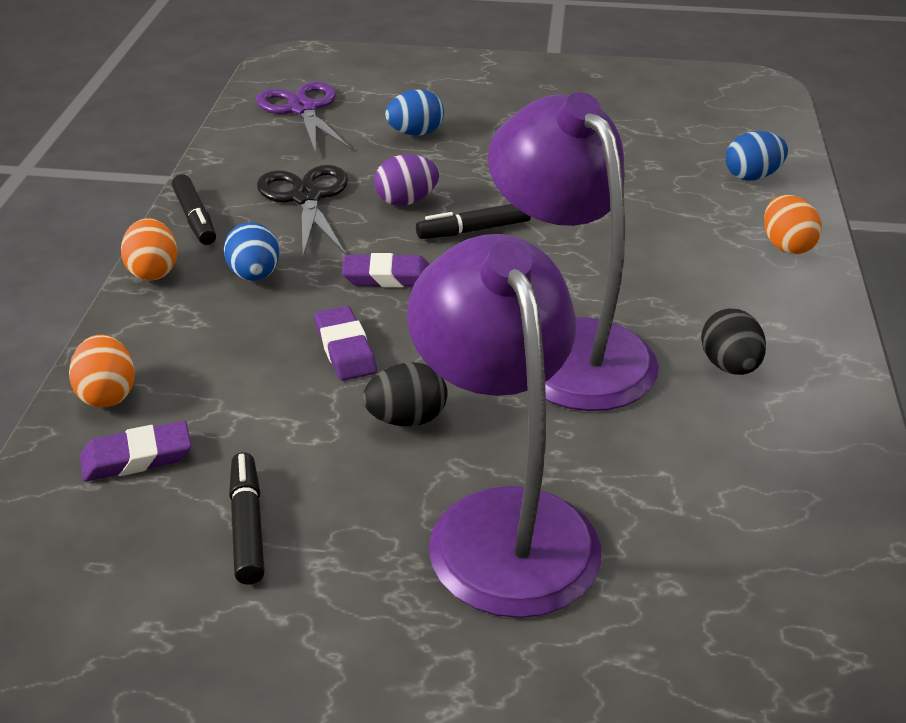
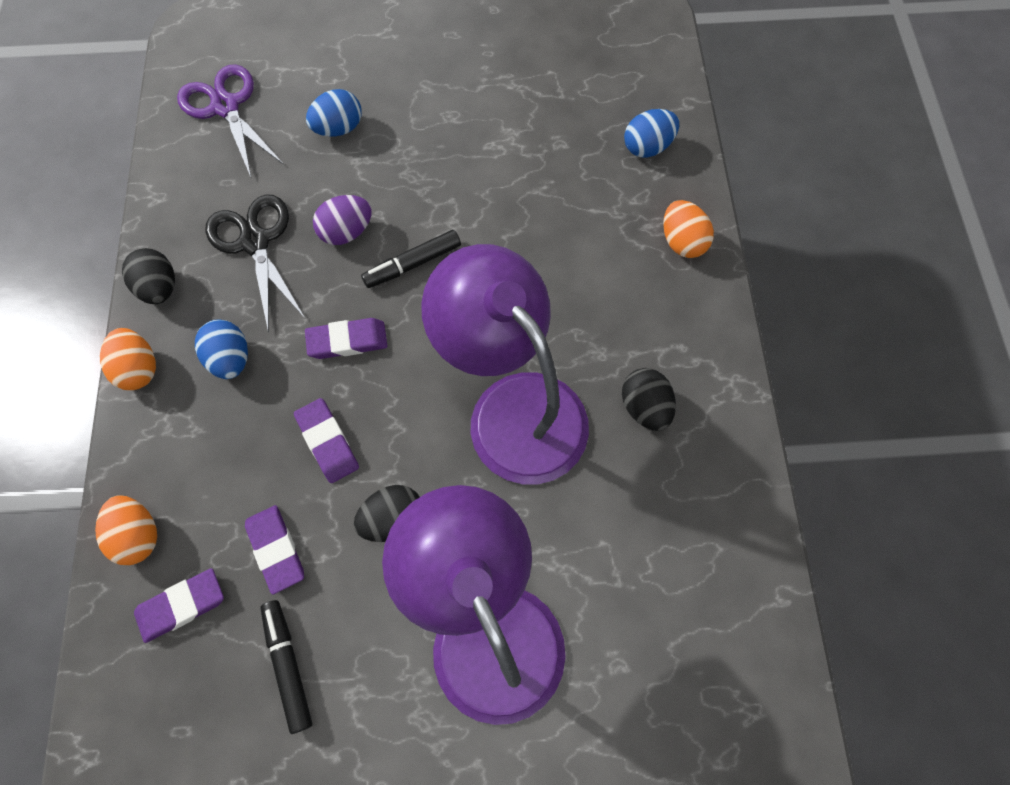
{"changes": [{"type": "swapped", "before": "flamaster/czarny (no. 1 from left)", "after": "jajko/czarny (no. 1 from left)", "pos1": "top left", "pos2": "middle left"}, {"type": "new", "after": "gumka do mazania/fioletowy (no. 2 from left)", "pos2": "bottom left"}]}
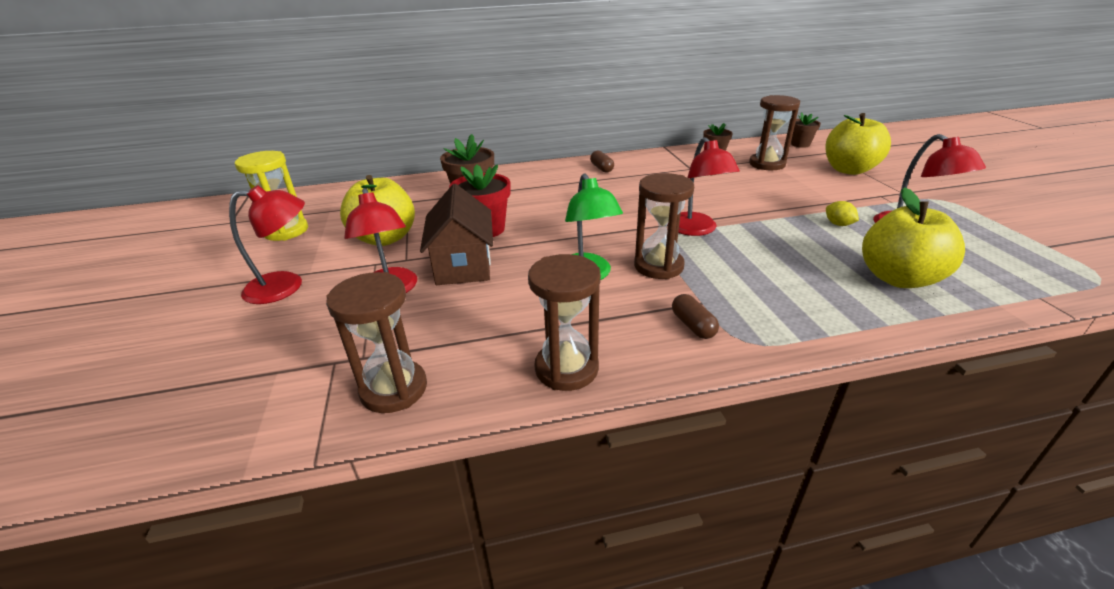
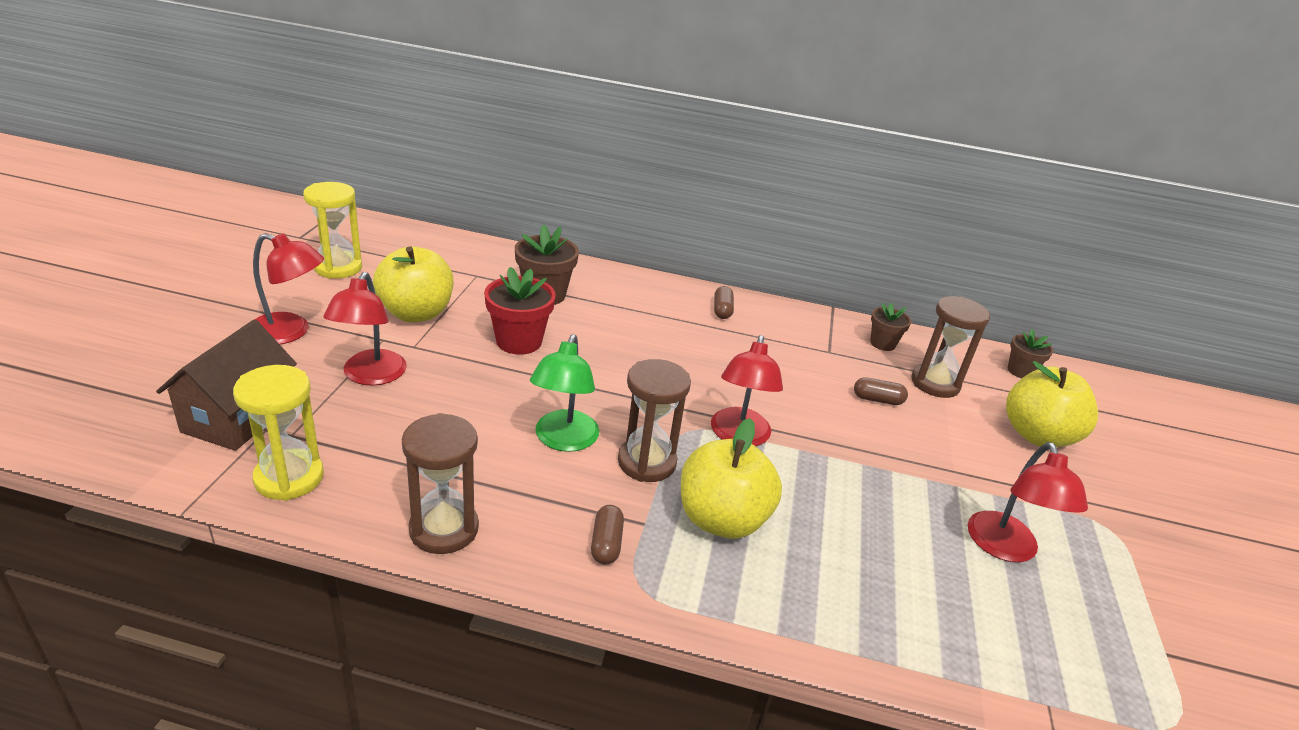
{"changes": [{"type": "shifted", "before": "domek/brązowy", "pos1": "centre", "pos2": "middle left"}, {"type": "shifted", "before": "jabłko/żółty (no. 3 from left in the first image)", "after": "jabłko/żółty (no. 2 from left)", "pos1": "middle right", "pos2": "centre"}, {"type": "gone", "before": "cytryna/żółty", "pos1": "middle right"}, {"type": "repainted", "before": "klepsydra/brązowy (no. 1 from left)", "after": "klepsydra/żółty (no. 1 from left)", "pos1": "centre", "pos2": "middle left"}, {"type": "new", "after": "kapsułka/brązowy (no. 3 from left)", "pos2": "middle right"}]}
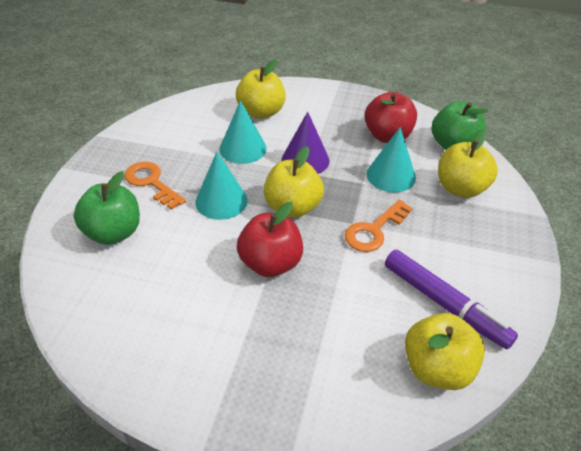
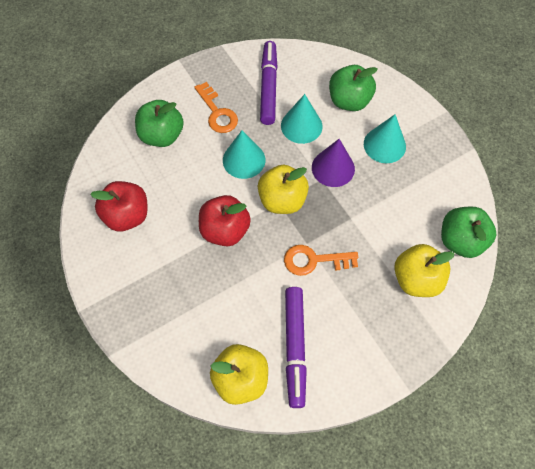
{"changes": [{"type": "repainted", "before": "jabłko/żółty (no. 1 from left)", "after": "jabłko/zielony (no. 2 from left)", "pos1": "top centre", "pos2": "top centre"}, {"type": "shifted", "before": "jabłko/czerwony (no. 2 from left in the first image)", "after": "jabłko/czerwony (no. 1 from left)", "pos1": "top right", "pos2": "middle left"}, {"type": "shifted", "before": "stożek/turkusowy (no. 3 from left)", "pos1": "middle right", "pos2": "top right"}, {"type": "rotated", "before": "klucz/pomarańczowy (no. 1 from left)", "pos1": "middle left", "pos2": "top centre", "turn": 150}, {"type": "new", "after": "flamaster/fioletowy (no. 1 from left)", "pos2": "top centre"}]}
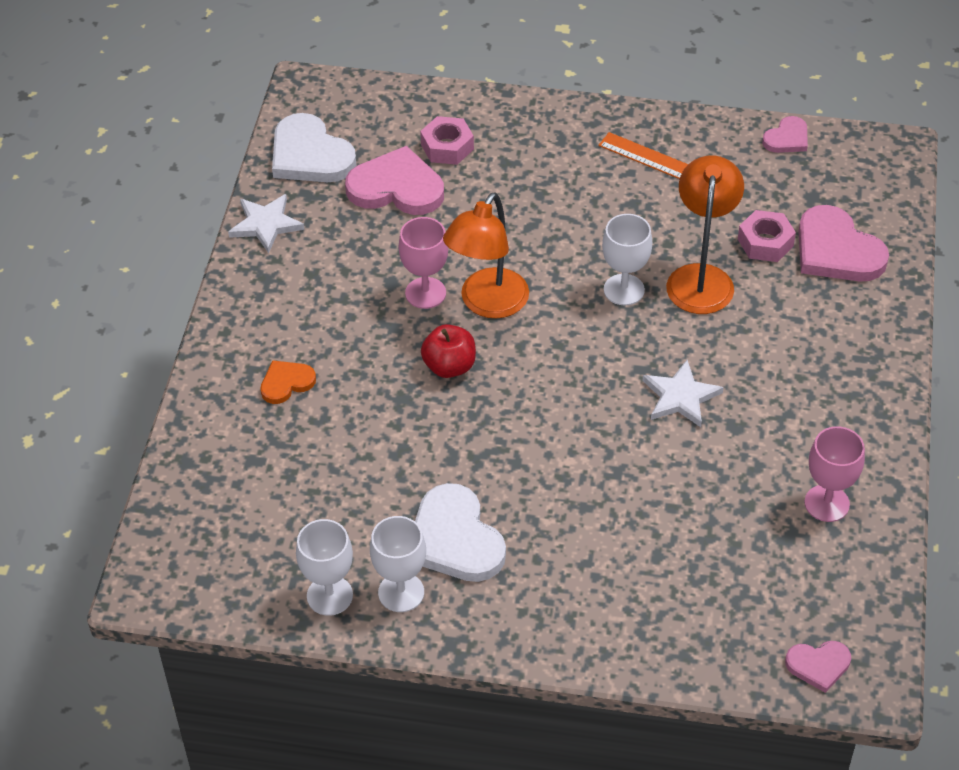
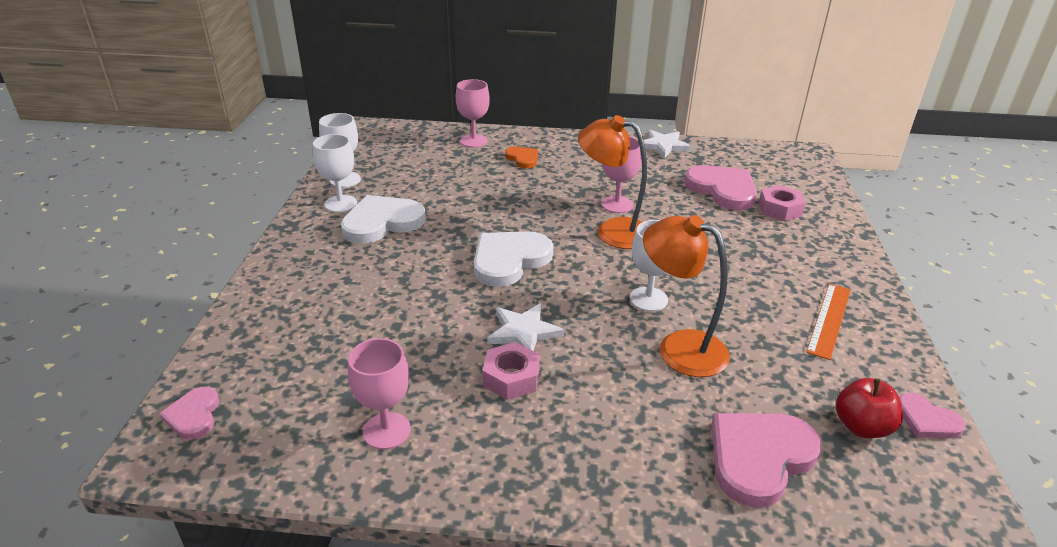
{"changes": [{"type": "shifted", "before": "serce/biały (no. 1 from left in the first image)", "after": "serce/biały (no. 2 from left)", "pos1": "top left", "pos2": "centre"}, {"type": "rotated", "before": "serce/różowy (no. 1 from left in the first image)", "pos1": "top centre", "pos2": "middle right", "turn": -45}, {"type": "rotated", "before": "lampka/pomarańczowy (no. 2 from left)", "pos1": "top right", "pos2": "centre", "turn": -150}, {"type": "shifted", "before": "nakrętka/różowy (no. 2 from left in the first image)", "after": "nakrętka/różowy (no. 1 from left)", "pos1": "top right", "pos2": "bottom centre"}, {"type": "shifted", "before": "jabłko/czerwony", "pos1": "centre", "pos2": "bottom right"}, {"type": "new", "after": "kielich/różowy (no. 2 from left)", "pos2": "top centre"}]}
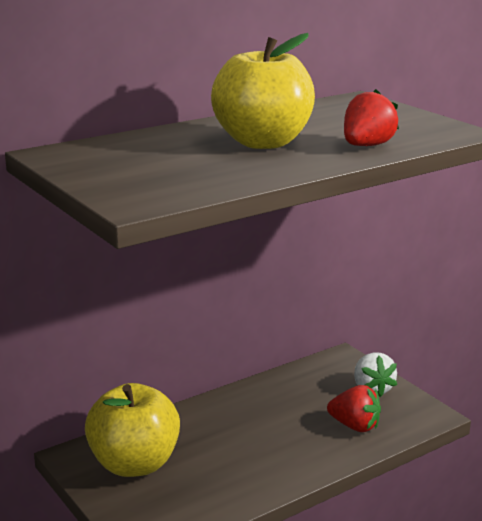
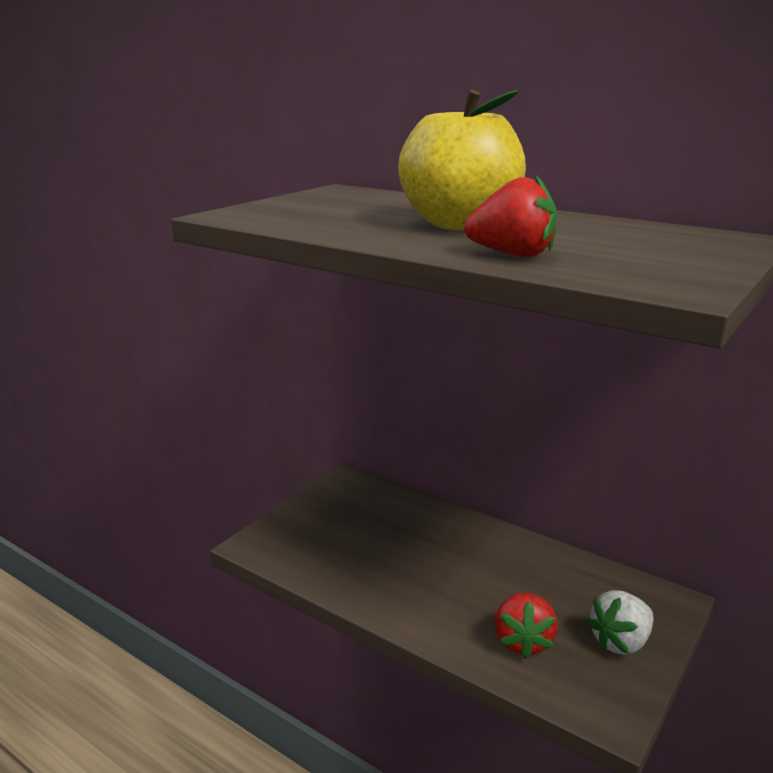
{"changes": [{"type": "gone", "before": "jabłko/żółty (no. 1 from left)", "pos1": "bottom left"}]}
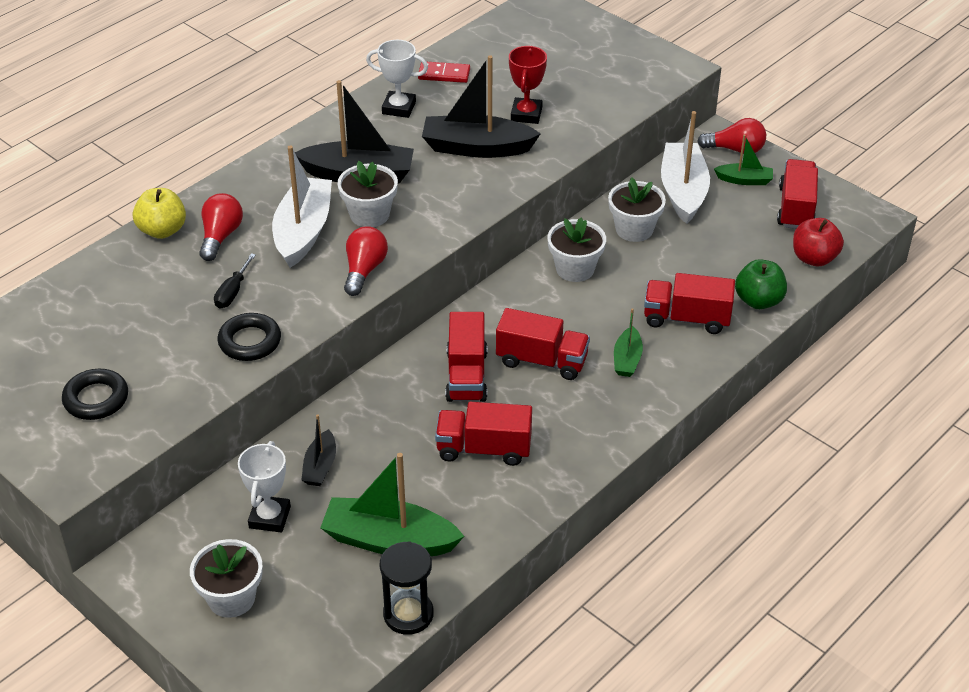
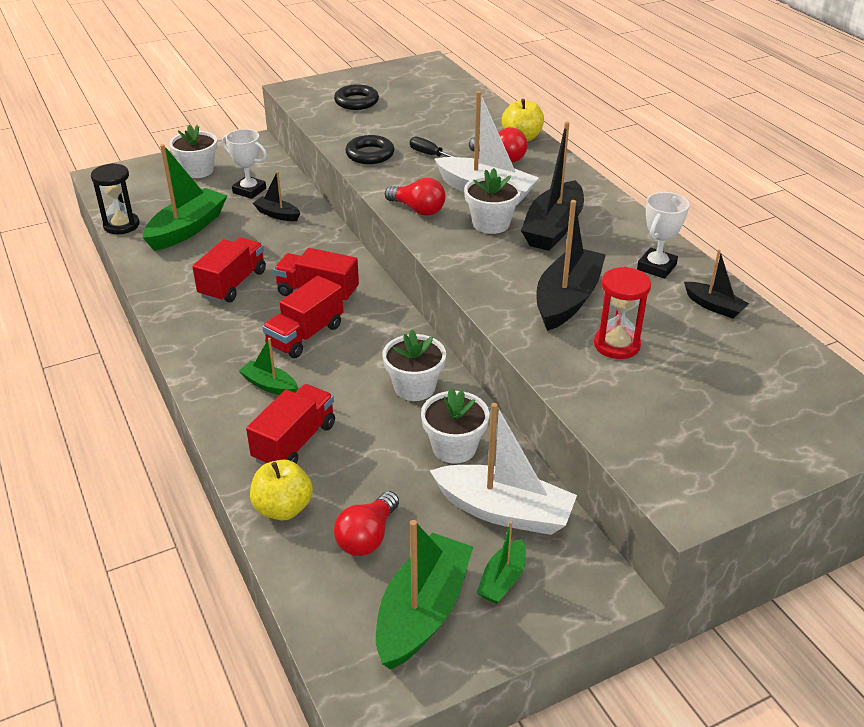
{"changes": [{"type": "swapped", "before": "puchar/czerwony", "after": "klepsydra/czerwony", "pos1": "top centre", "pos2": "middle right"}, {"type": "swapped", "before": "kostka domina/czerwony", "after": "łódka/czarny (no. 4 from left)", "pos1": "top centre", "pos2": "middle right"}, {"type": "shifted", "before": "żarówka/czerwony (no. 3 from left in the first image)", "after": "żarówka/czerwony (no. 1 from left)", "pos1": "top right", "pos2": "bottom centre"}, {"type": "swapped", "before": "ciężarówka/czerwony (no. 5 from left)", "after": "łódka/zielony (no. 3 from left)", "pos1": "top right", "pos2": "bottom centre"}, {"type": "gone", "before": "jabłko/czerwony", "pos1": "middle right"}, {"type": "repainted", "before": "jabłko/zielony", "after": "jabłko/żółty (no. 1 from left)", "pos1": "middle right", "pos2": "bottom left"}]}
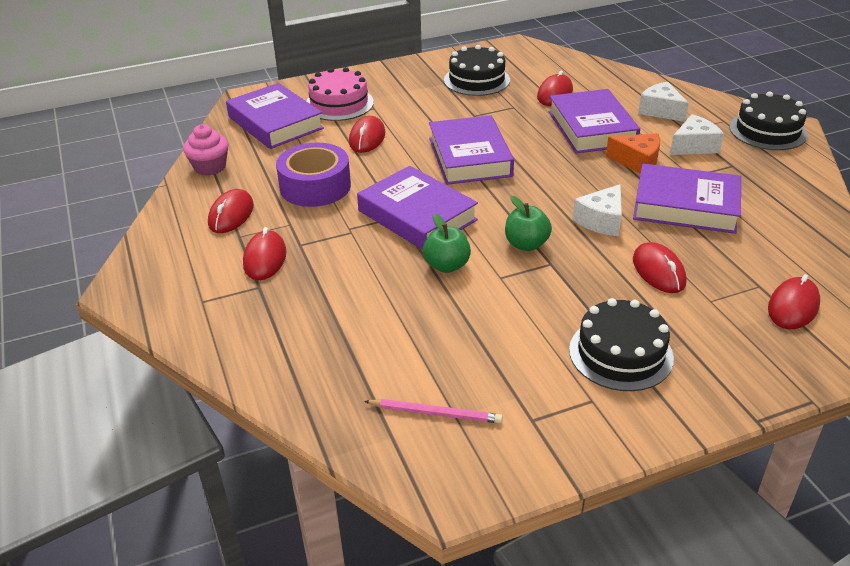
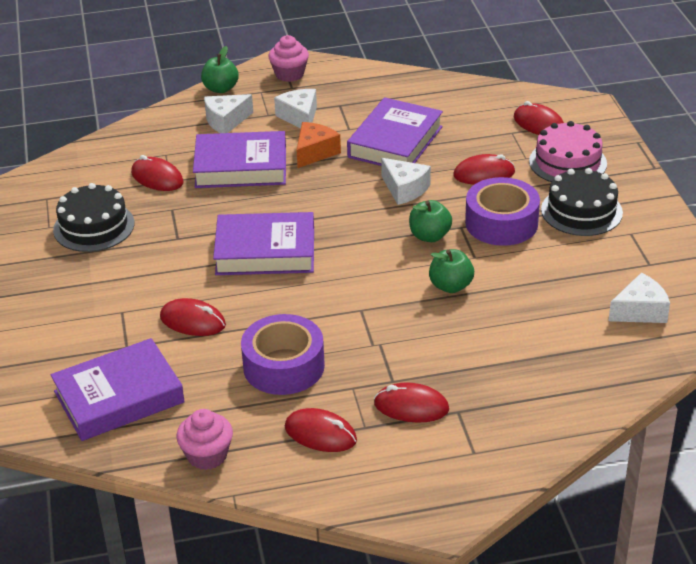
{"changes": [{"type": "shifted", "before": "tort/różowy", "pos1": "top centre", "pos2": "top right"}, {"type": "swapped", "before": "tort/czarny (no. 3 from left)", "after": "muffinka/różowy (no. 2 from left)", "pos1": "top right", "pos2": "top centre"}, {"type": "gone", "before": "książka/fioletowy (no. 2 from left)", "pos1": "centre"}, {"type": "swapped", "before": "ołówek/różowy", "after": "ser/biały (no. 4 from left)", "pos1": "bottom centre", "pos2": "middle right"}, {"type": "new", "after": "jabłko/zielony (no. 1 from left)", "pos2": "top left"}, {"type": "new", "after": "taśma klejąca/fioletowy (no. 2 from left)", "pos2": "middle right"}]}
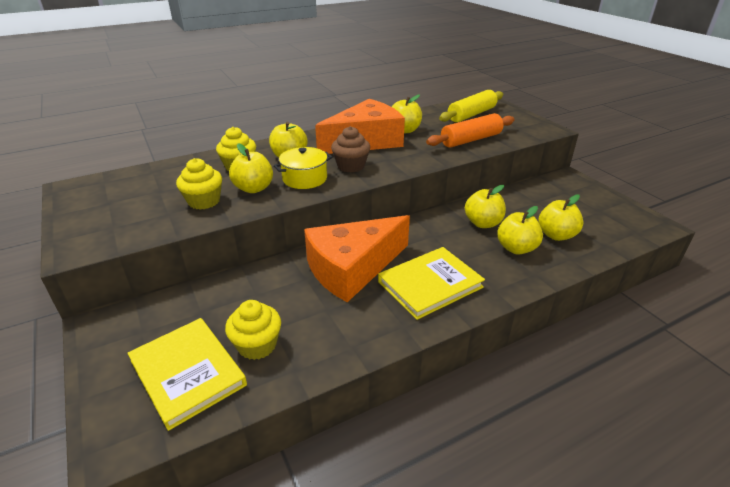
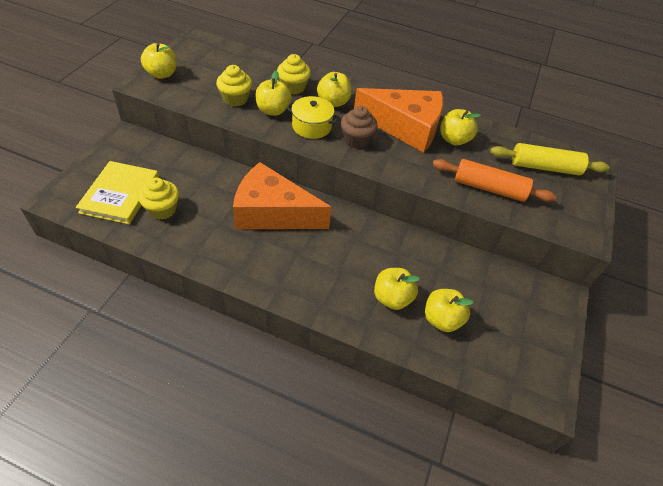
{"changes": [{"type": "shifted", "before": "jabłko/żółty (no. 4 from left in the first image)", "after": "jabłko/żółty (no. 1 from left)", "pos1": "centre", "pos2": "top left"}, {"type": "gone", "before": "książka/żółty (no. 2 from left)", "pos1": "centre"}]}
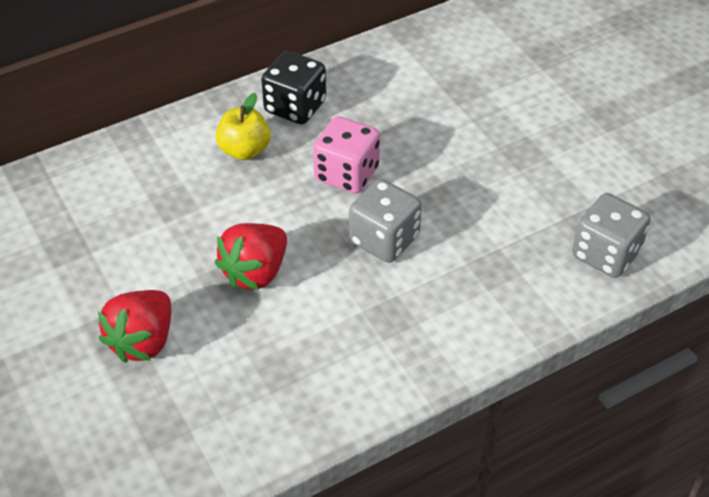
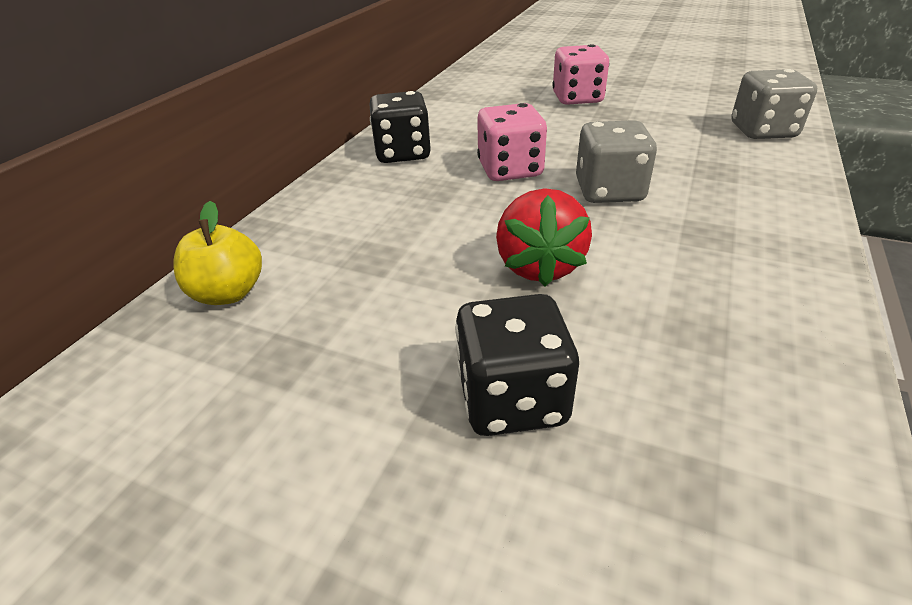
{"changes": [{"type": "shifted", "before": "jabłko/żółty", "pos1": "top centre", "pos2": "middle left"}, {"type": "swapped", "before": "truskawka/czerwony (no. 1 from left)", "after": "kostka do gry/czarny (no. 2 from left)", "pos1": "middle left", "pos2": "centre"}, {"type": "new", "after": "kostka do gry/różowy (no. 2 from left)", "pos2": "top centre"}]}
